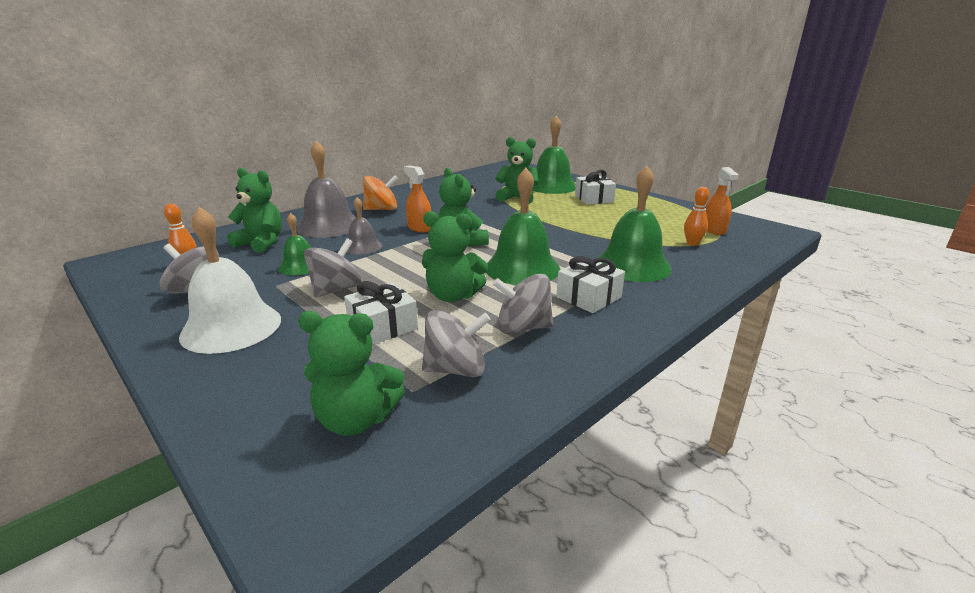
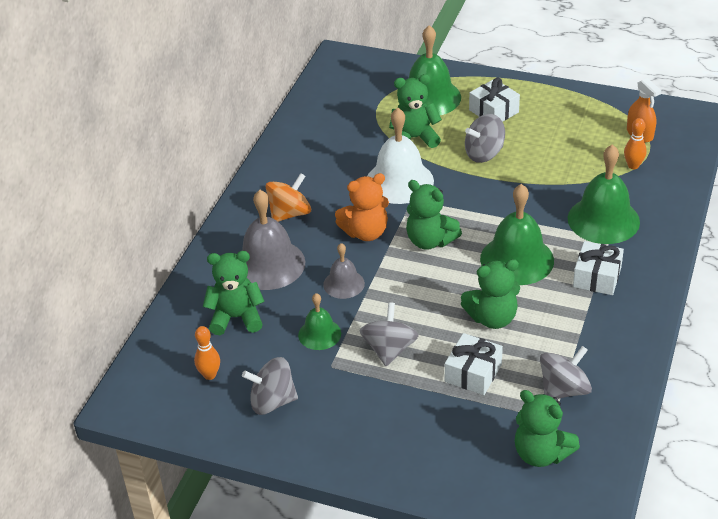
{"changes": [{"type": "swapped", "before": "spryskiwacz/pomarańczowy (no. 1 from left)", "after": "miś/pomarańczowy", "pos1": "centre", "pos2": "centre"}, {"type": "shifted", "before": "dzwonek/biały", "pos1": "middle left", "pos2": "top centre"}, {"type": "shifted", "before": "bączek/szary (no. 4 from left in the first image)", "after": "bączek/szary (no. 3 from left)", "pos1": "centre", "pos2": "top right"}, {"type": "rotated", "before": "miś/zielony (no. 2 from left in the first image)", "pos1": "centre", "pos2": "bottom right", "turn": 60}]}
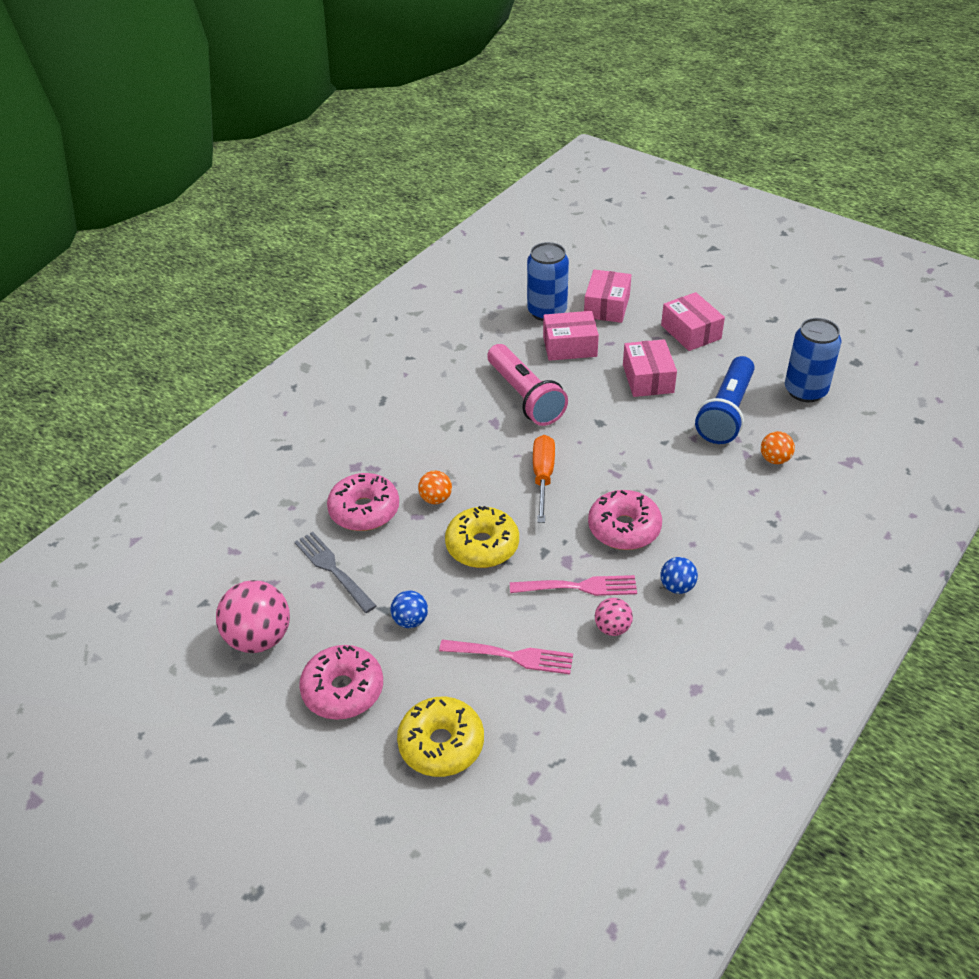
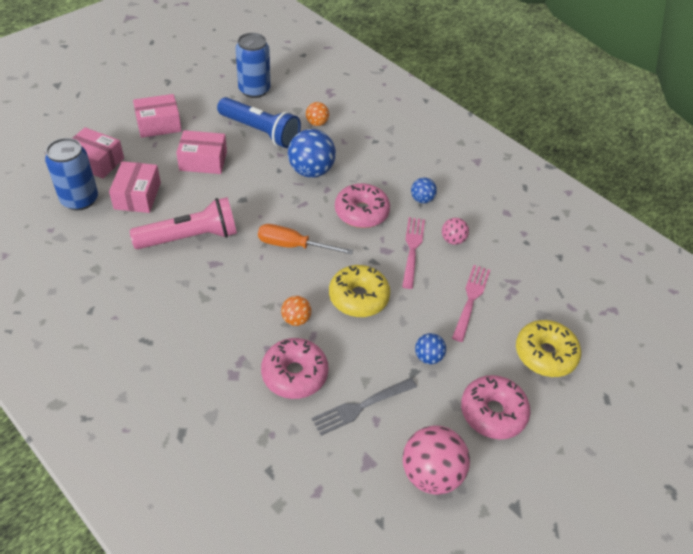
{"changes": [{"type": "new", "after": "piłka/niebieski (no. 1 from left)", "pos2": "top centre"}]}
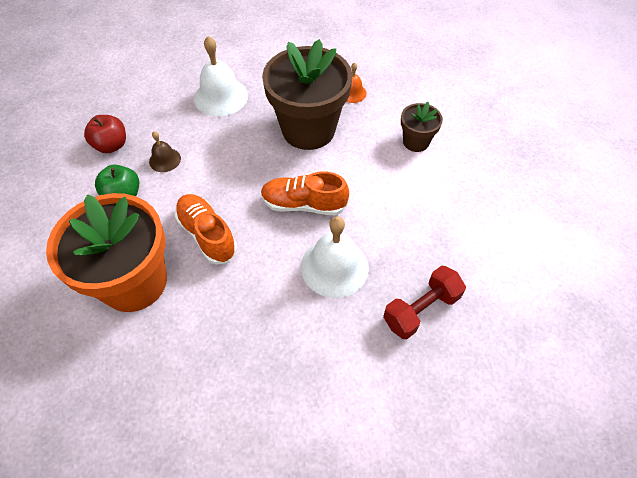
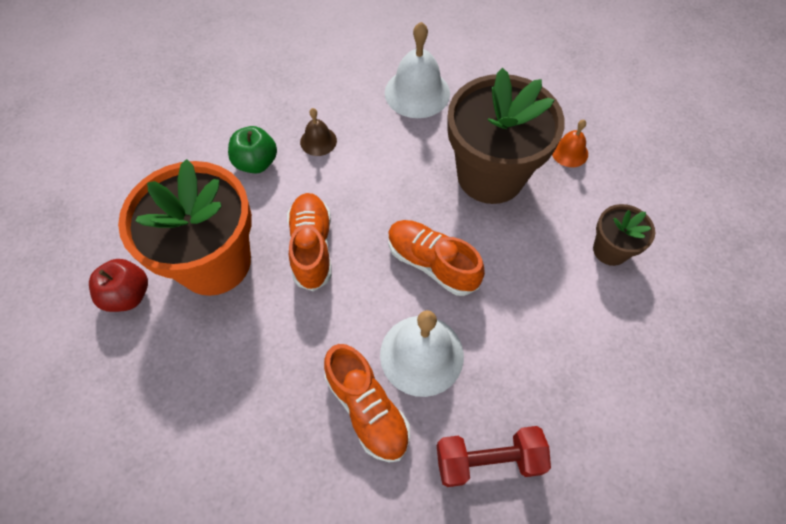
{"changes": [{"type": "shifted", "before": "jabłko/czerwony", "pos1": "top left", "pos2": "middle left"}, {"type": "new", "after": "but/pomarańczowy (no. 2 from left)", "pos2": "bottom centre"}]}
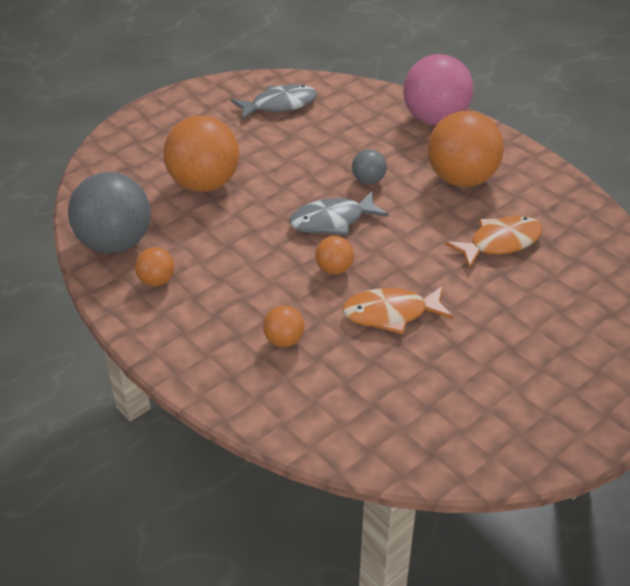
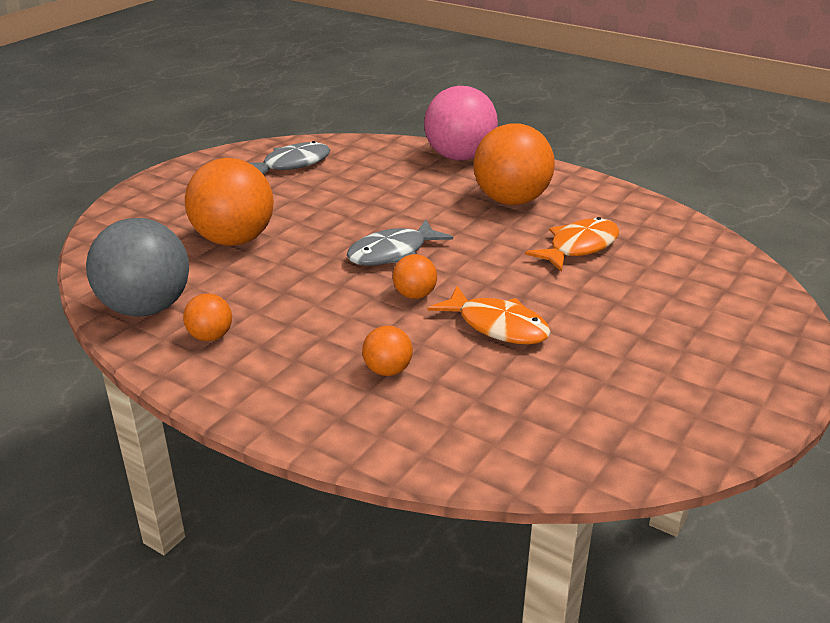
{"changes": [{"type": "gone", "before": "piłka/szary (no. 2 from left)", "pos1": "top centre"}, {"type": "rotated", "before": "ryba/pomarańczowy (no. 1 from left)", "pos1": "centre", "pos2": "centre", "turn": -120}]}
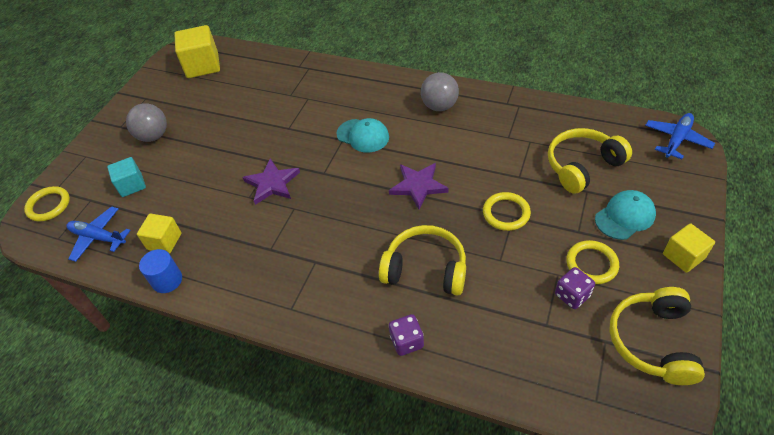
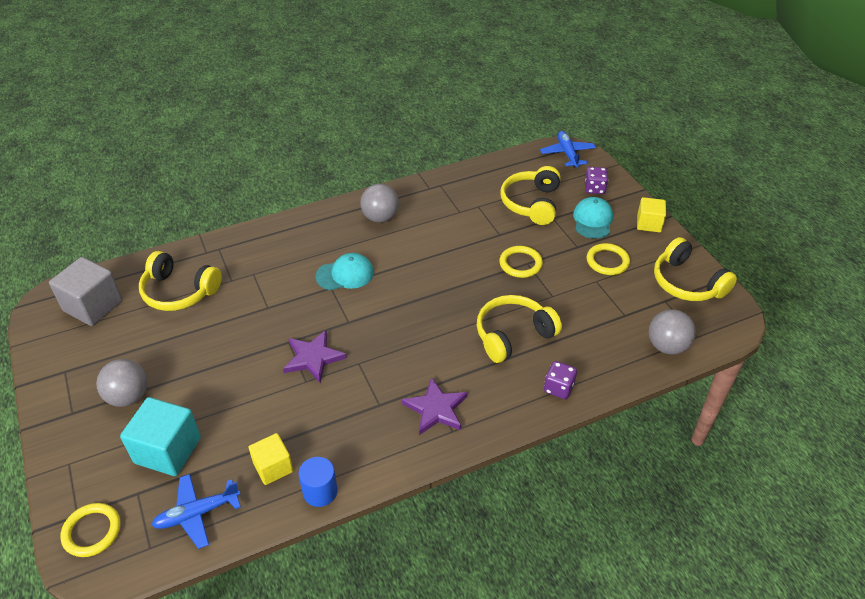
{"changes": [{"type": "repainted", "before": "sześcian/żółty (no. 2 from left)", "after": "sześcian/szary", "pos1": "top left", "pos2": "middle left"}, {"type": "scaled", "before": "sześcian/turkusowy", "pos1": "middle left", "pos2": "bottom left", "scale": 1.62}, {"type": "shifted", "before": "gwiazda/fioletowy (no. 2 from left)", "pos1": "centre", "pos2": "bottom centre"}, {"type": "shifted", "before": "kostka do gry/fioletowy (no. 2 from left)", "pos1": "middle right", "pos2": "top right"}, {"type": "new", "after": "słuchawki/żółty (no. 1 from left)", "pos2": "middle left"}, {"type": "new", "after": "piłka/szary (no. 3 from left)", "pos2": "middle right"}]}
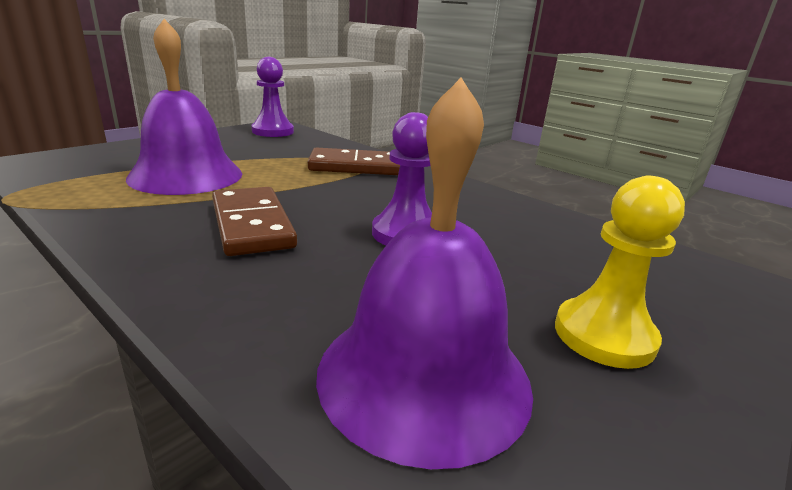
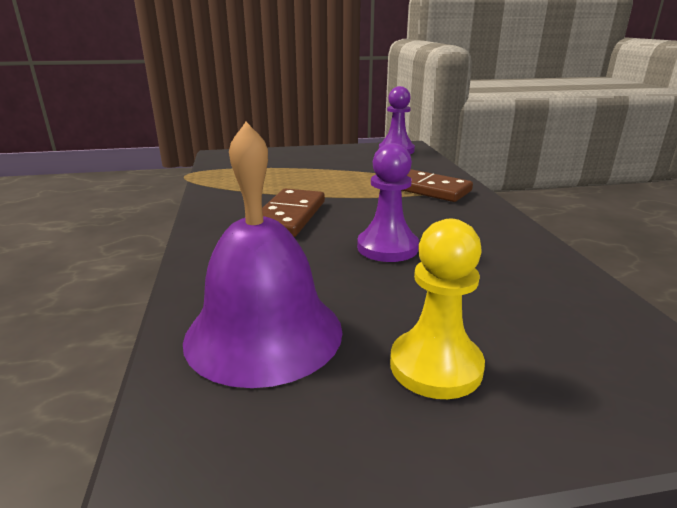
{"changes": [{"type": "gone", "before": "dzwonek/fioletowy (no. 1 from left)", "pos1": "top left"}]}
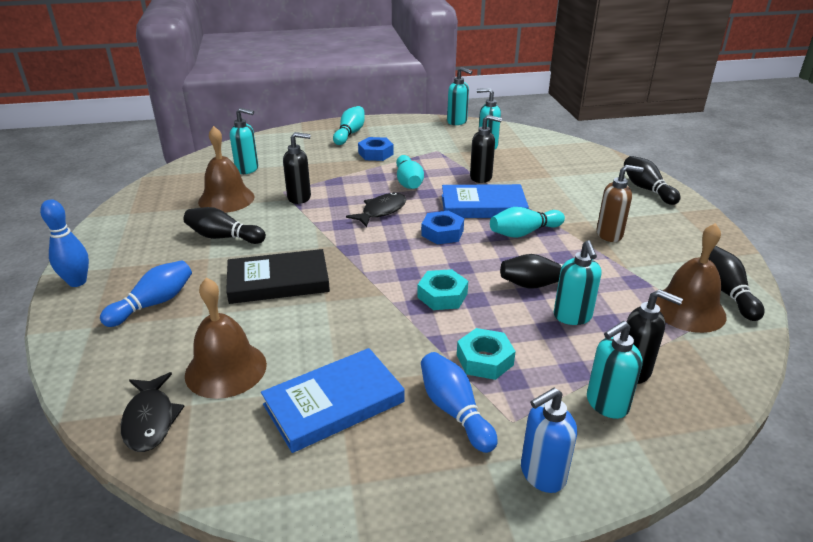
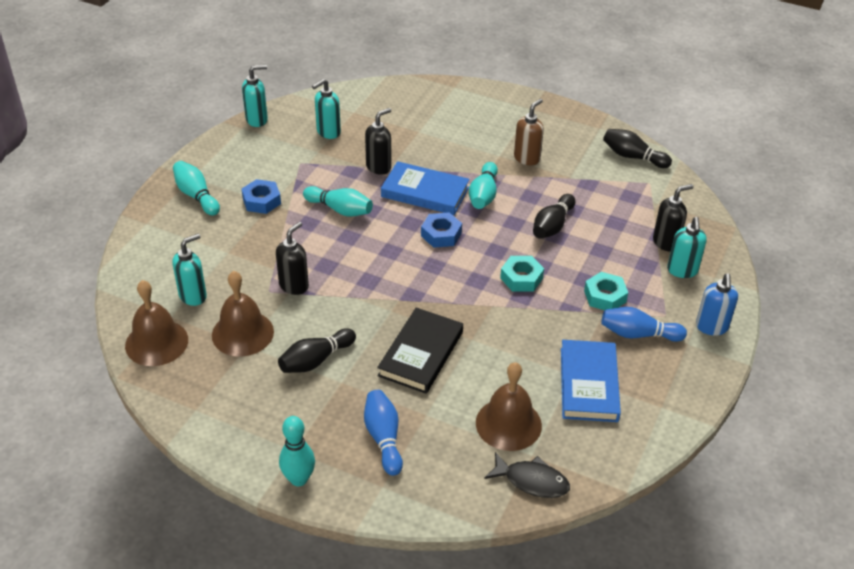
{"changes": [{"type": "gone", "before": "kręgiel/czarny (no. 3 from left)", "pos1": "top right"}, {"type": "rotated", "before": "książka/niebieski (no. 2 from left in the first image)", "pos1": "centre", "pos2": "top centre", "turn": 75}, {"type": "gone", "before": "ryba/czarny (no. 2 from left)", "pos1": "centre"}, {"type": "repainted", "before": "kręgiel/niebieski (no. 1 from left)", "after": "kręgiel/turkusowy (no. 2 from left)", "pos1": "middle left", "pos2": "bottom centre"}, {"type": "shifted", "before": "dzwonek/brązowy (no. 3 from left in the first image)", "after": "dzwonek/brązowy (no. 1 from left)", "pos1": "middle right", "pos2": "middle left"}, {"type": "gone", "before": "dozownik mydła/turkusowy (no. 4 from left)", "pos1": "middle right"}]}
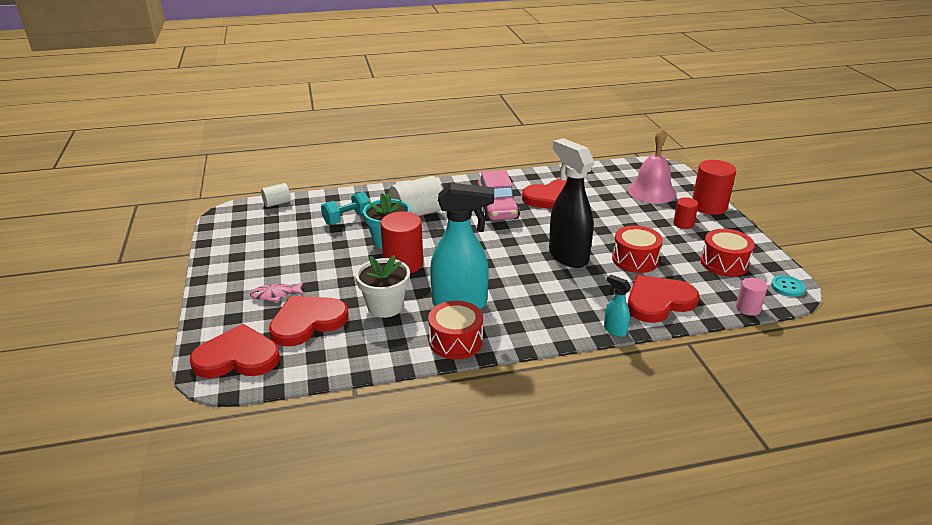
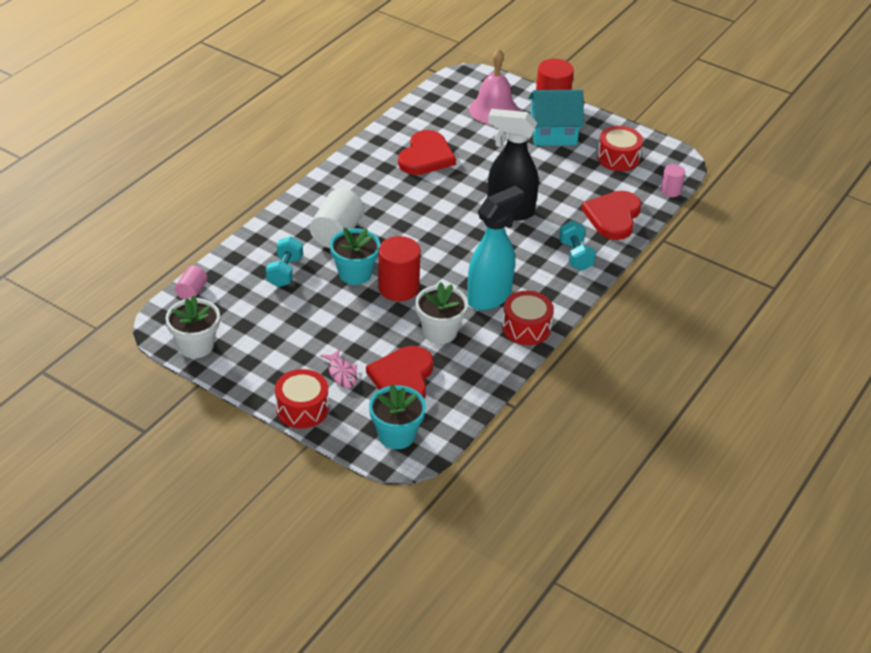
{"changes": [{"type": "gone", "before": "samochód/różowy", "pos1": "centre"}, {"type": "repainted", "before": "walec/biały (no. 1 from left)", "after": "walec/różowy (no. 1 from left)", "pos1": "middle left", "pos2": "middle left"}, {"type": "swapped", "before": "walec/czerwony (no. 2 from left)", "after": "domek/turkusowy", "pos1": "middle right", "pos2": "top centre"}, {"type": "shifted", "before": "bęben/czerwony (no. 2 from left in the first image)", "after": "bęben/czerwony (no. 1 from left)", "pos1": "middle right", "pos2": "centre"}, {"type": "gone", "before": "spryskiwacz/turkusowy (no. 2 from left)", "pos1": "centre"}, {"type": "gone", "before": "guzik/turkusowy", "pos1": "middle right"}, {"type": "rotated", "before": "ryba/różowy", "pos1": "middle left", "pos2": "centre", "turn": -60}, {"type": "swapped", "before": "serce/czerwony (no. 1 from left)", "after": "doniczka/turkusowy (no. 2 from left)", "pos1": "bottom left", "pos2": "centre"}, {"type": "new", "after": "hantel/turkusowy (no. 2 from left)", "pos2": "centre"}, {"type": "new", "after": "doniczka/biały (no. 1 from left)", "pos2": "middle left"}]}
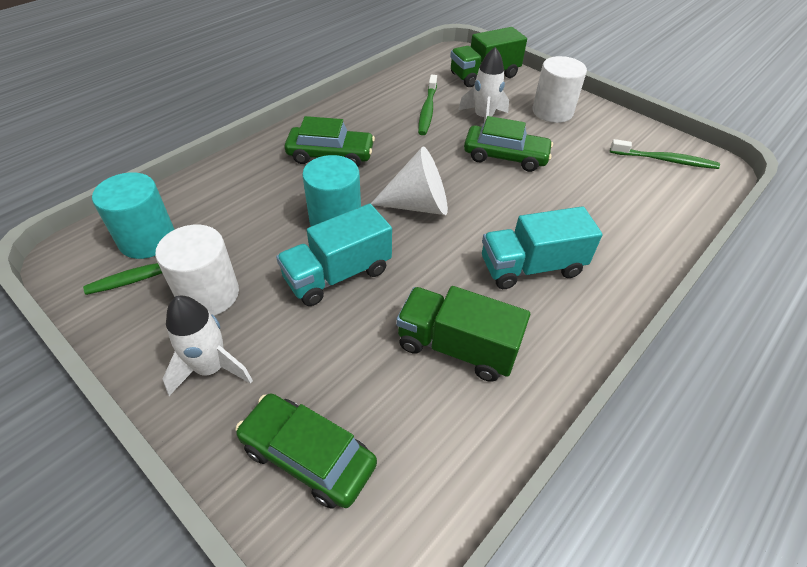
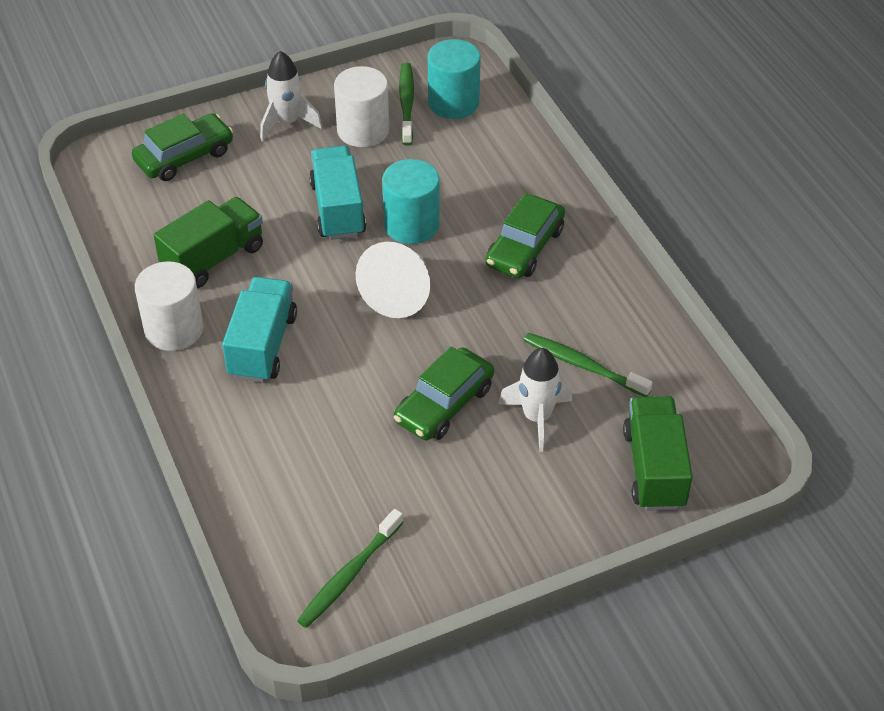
{"changes": [{"type": "shifted", "before": "walec/biały (no. 2 from left in the first image)", "after": "walec/biały (no. 1 from left)", "pos1": "top right", "pos2": "middle left"}]}
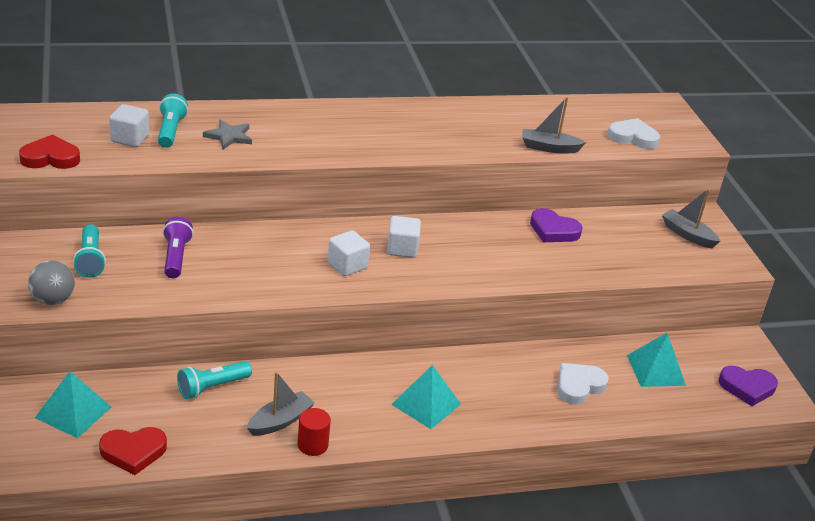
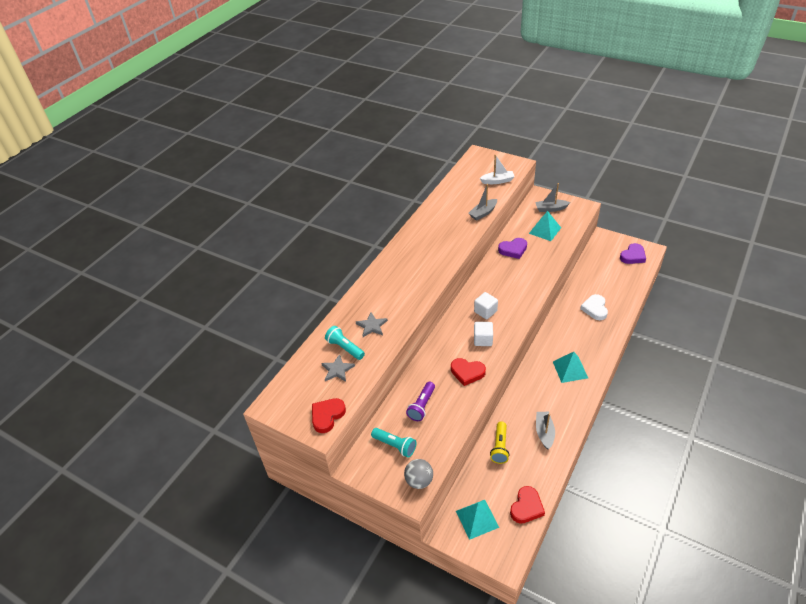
{"changes": [{"type": "swapped", "before": "sześcian/biały (no. 1 from left)", "after": "gwiazda/szary (no. 1 from left)", "pos1": "top left", "pos2": "centre"}, {"type": "swapped", "before": "serce/biały (no. 2 from left)", "after": "łódka/biały", "pos1": "top right", "pos2": "top centre"}, {"type": "rotated", "before": "latarka/fioletowy", "pos1": "middle left", "pos2": "centre", "turn": -105}, {"type": "shifted", "before": "piramida/turkusowy (no. 3 from left in the first image)", "after": "piramida/turkusowy (no. 2 from left)", "pos1": "bottom right", "pos2": "middle right"}, {"type": "repainted", "before": "latarka/turkusowy (no. 3 from left)", "after": "latarka/żółty", "pos1": "bottom left", "pos2": "bottom centre"}, {"type": "gone", "before": "walec/czerwony", "pos1": "bottom centre"}, {"type": "new", "after": "serce/czerwony (no. 2 from left)", "pos2": "centre"}]}
